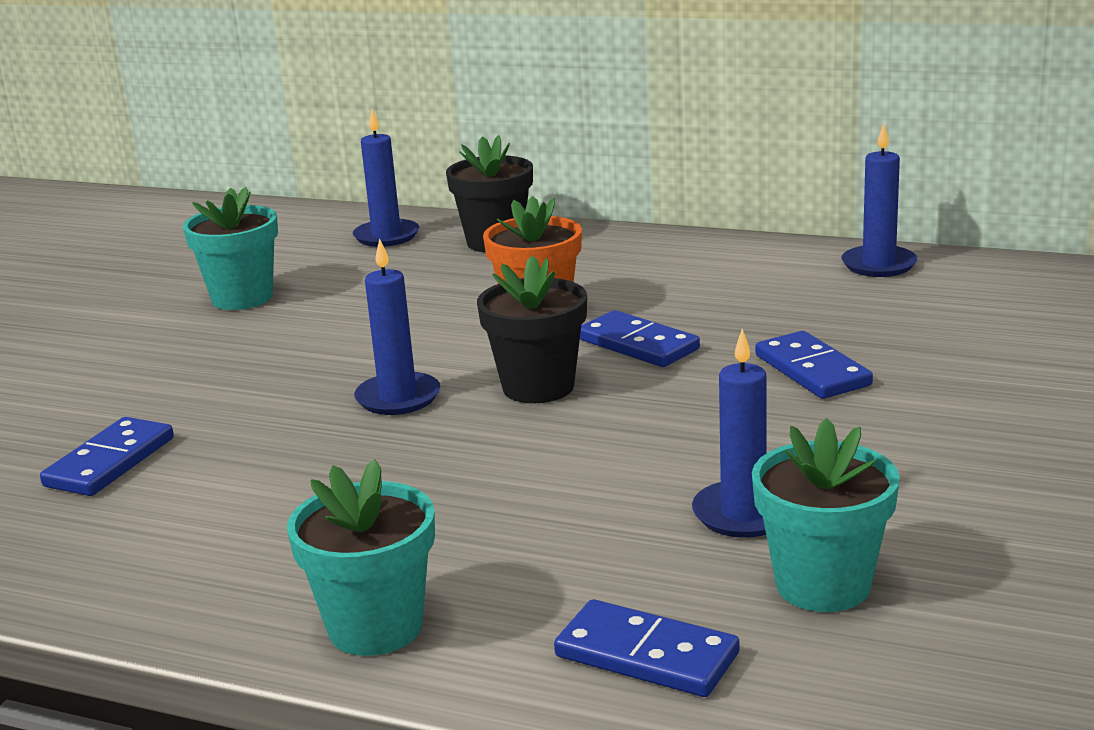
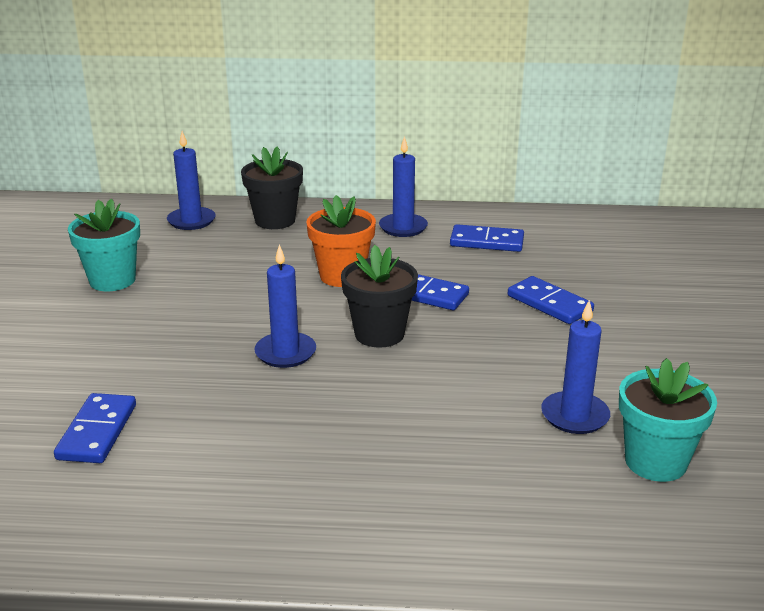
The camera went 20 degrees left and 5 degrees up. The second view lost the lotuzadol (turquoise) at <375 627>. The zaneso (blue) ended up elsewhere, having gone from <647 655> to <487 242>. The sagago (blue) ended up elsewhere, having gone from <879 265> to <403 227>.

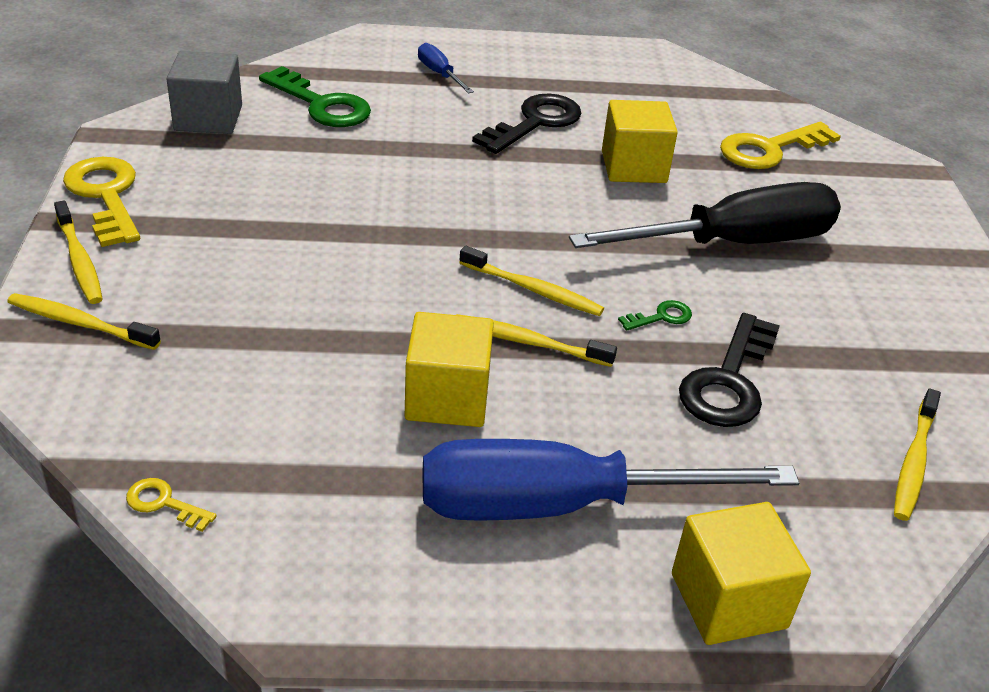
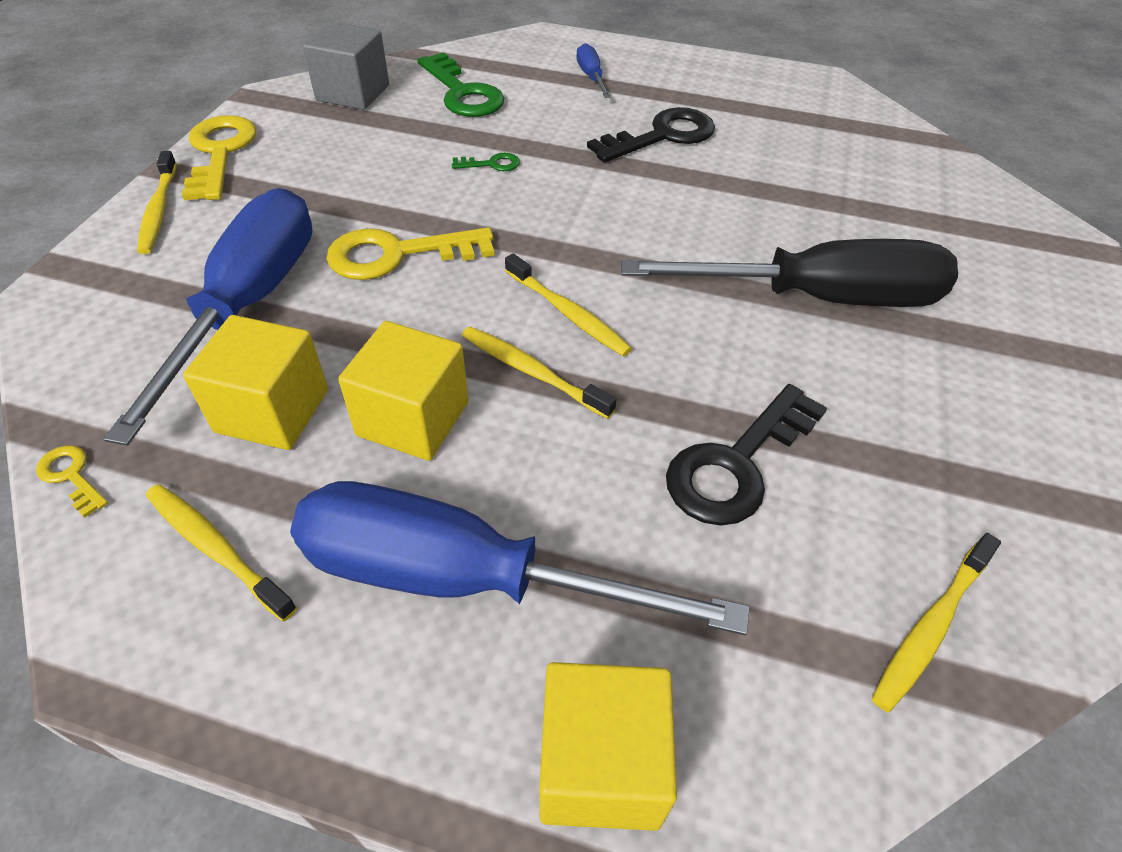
The camera went 20 degrees right and 10 degrees up. The second view gained the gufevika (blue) at <249 304>. The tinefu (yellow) ended up elsewhere, having gone from <81 323> to <217 549>. The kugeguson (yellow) ended up elsewhere, having gone from <634 167> to <272 411>. The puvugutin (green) ended up elsewhere, having gone from <661 317> to <491 164>. The puvugutin (yellow) ended up elsewhere, having gone from <769 149> to <397 254>.

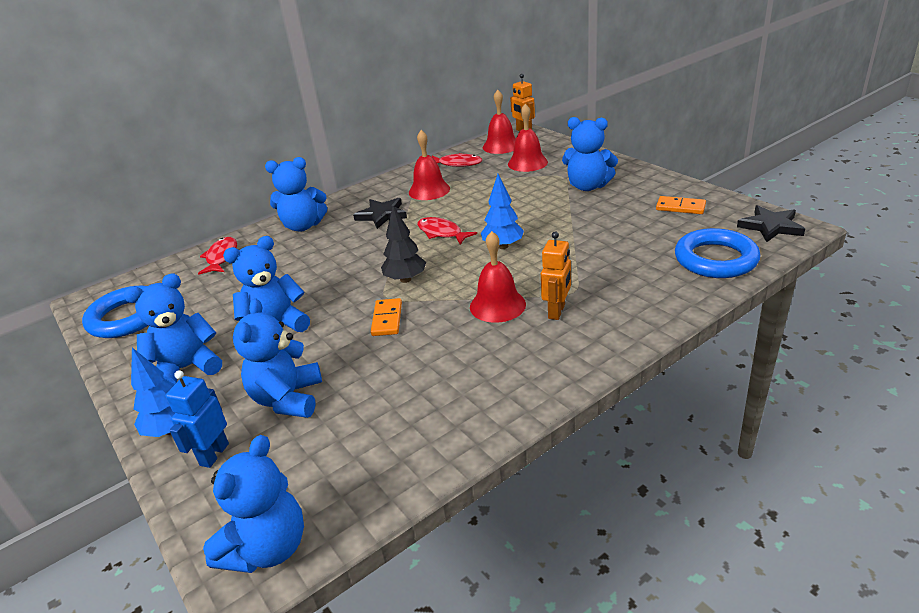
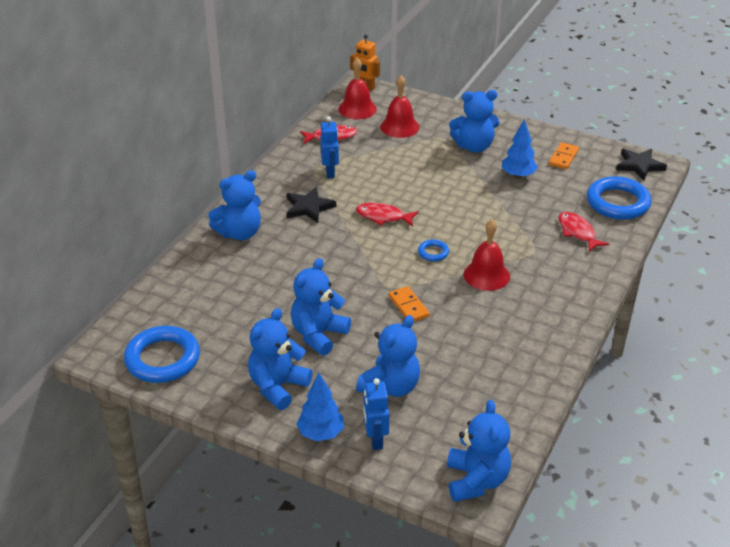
The camera went 30 degrees left and 5 degrees up. The second view lost the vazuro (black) at <405 279>. The second view lost the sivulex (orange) at <557 311>. The second view gained the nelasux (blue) at <433 252>. The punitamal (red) ended up elsewhere, having gone from <221 257> to <577 232>. The vazuro (blue) ended up elsewhere, having gone from <503 246> to <518 175>. Where the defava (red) stood at <429 190>, the sivulex (blue) came to stand at <330 172>. The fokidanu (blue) at <288 399> ended up facing another way, 120 degrees counterclockwise from before. The zaneso (orange) at <680 207> ended up facing another way, 60 degrees counterclockwise from before.

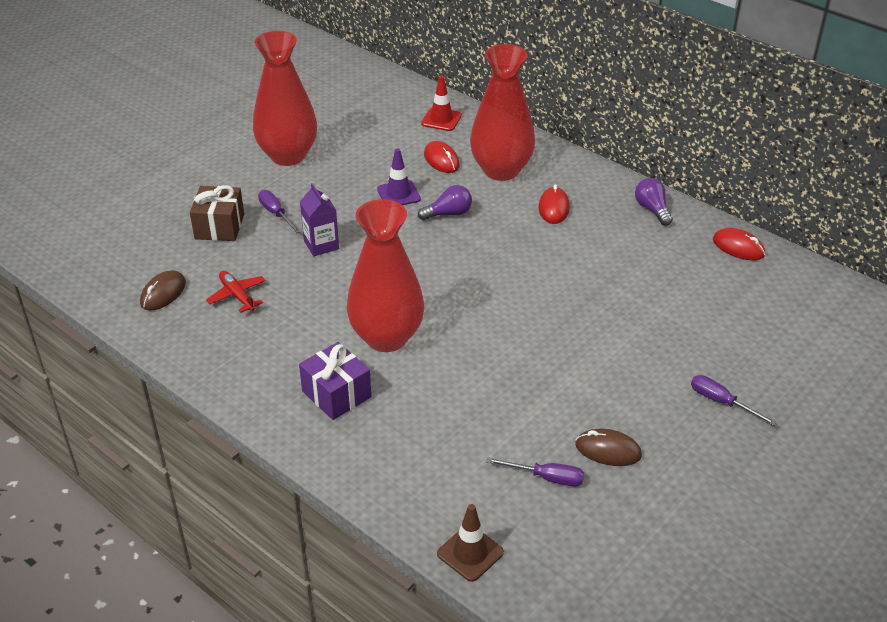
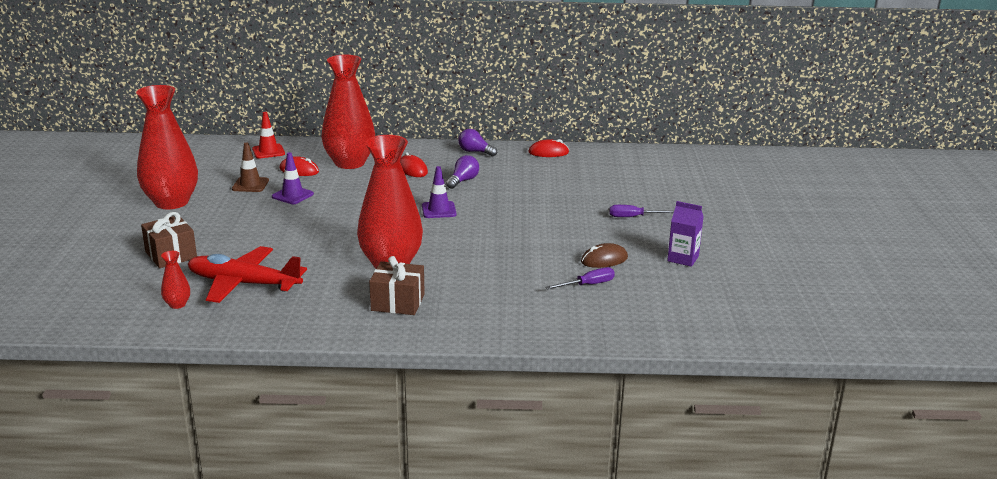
The camera went 40 degrees left and 15 degrees down. The second view lost the gufevika (purple) at <276 213>. The second view gained the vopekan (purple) at <439 210>. The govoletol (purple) ended up elsewhere, having gone from <321 245> to <683 258>. The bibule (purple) ended up elsewhere, having gone from <448 214> to <463 181>. The vopekan (brown) ended up elsewhere, having gone from <470 553> to <250 185>. Where the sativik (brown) stood at <163 293>, the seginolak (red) came to stand at <177 304>. What was the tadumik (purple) at <336 394> turned into the tadumik (brown) at <398 302>. The size of the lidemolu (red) at <237 295> changed by a factor of 1.97.

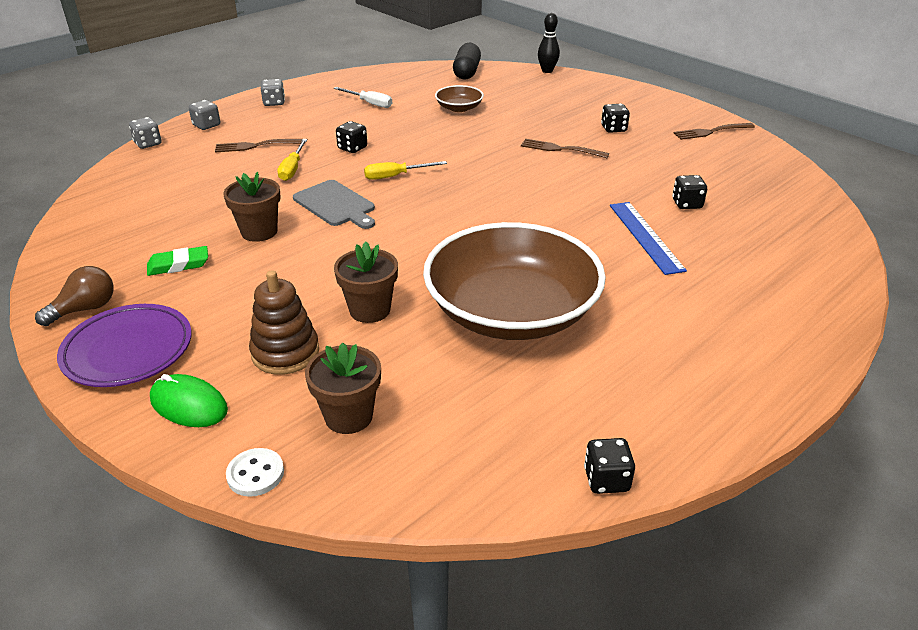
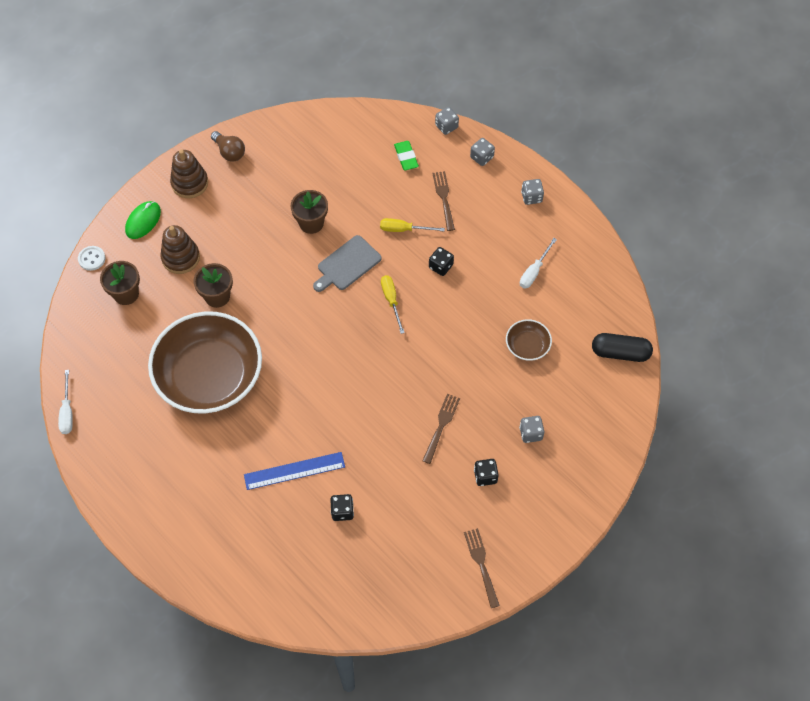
The camera went 90 degrees right and 25 degrees up. The second view lost the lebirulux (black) at <547 71>. The second view gained the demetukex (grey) at <530 433>. The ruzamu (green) ended up elsewhere, having gone from <178 265> to <406 157>. Where the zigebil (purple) stood at <128 350>, the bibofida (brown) came to stand at <189 183>. Where the demetukex (black) stood at <606 480>, the gufevika (white) came to stand at <67 412>.

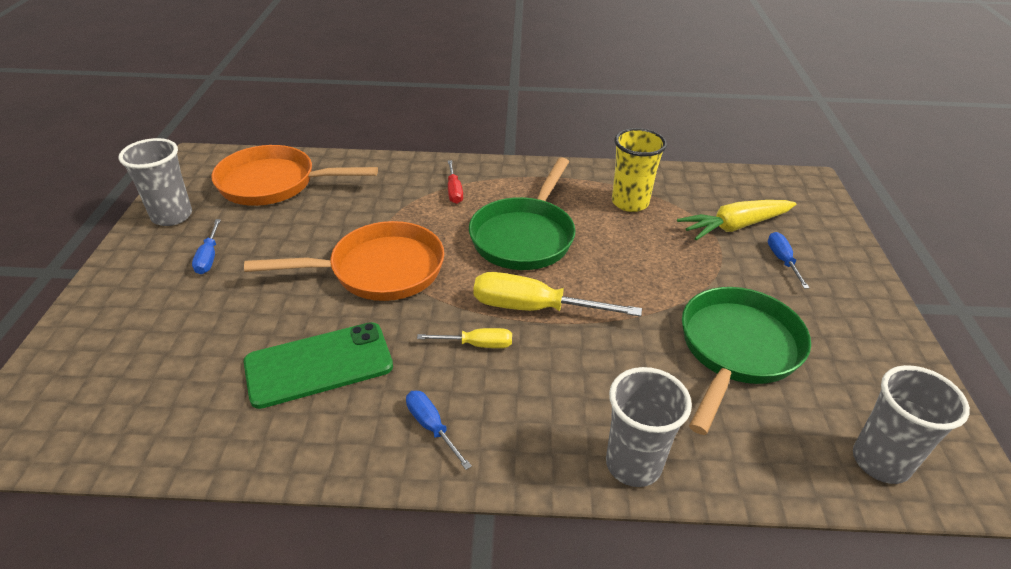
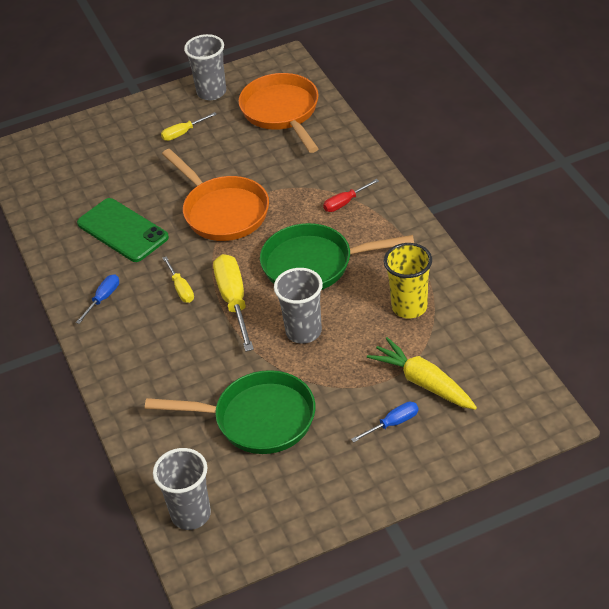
The camera went 70 degrees right and 5 degrees up. The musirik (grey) ended up elsewhere, having gone from <633 464> to <303 332>. What was the gufevika (blue) at <209 257> turned into the gufevika (yellow) at <183 133>.

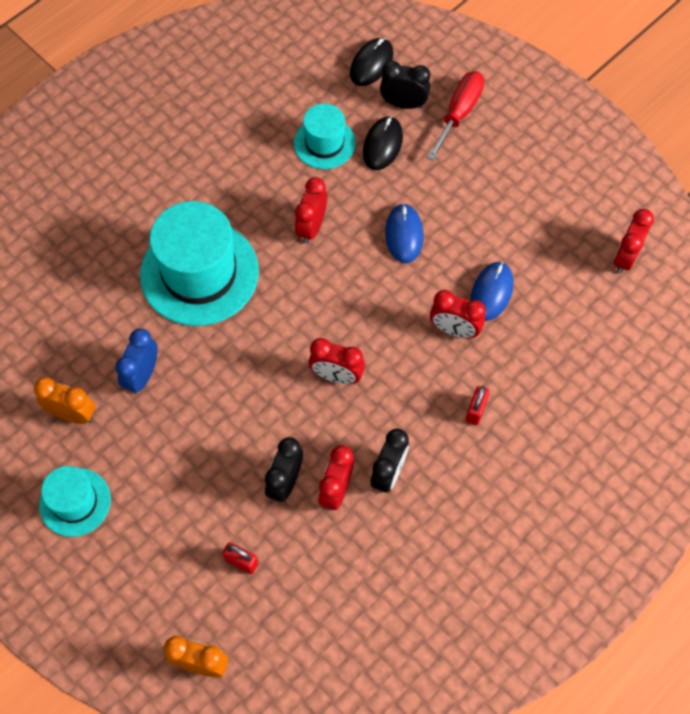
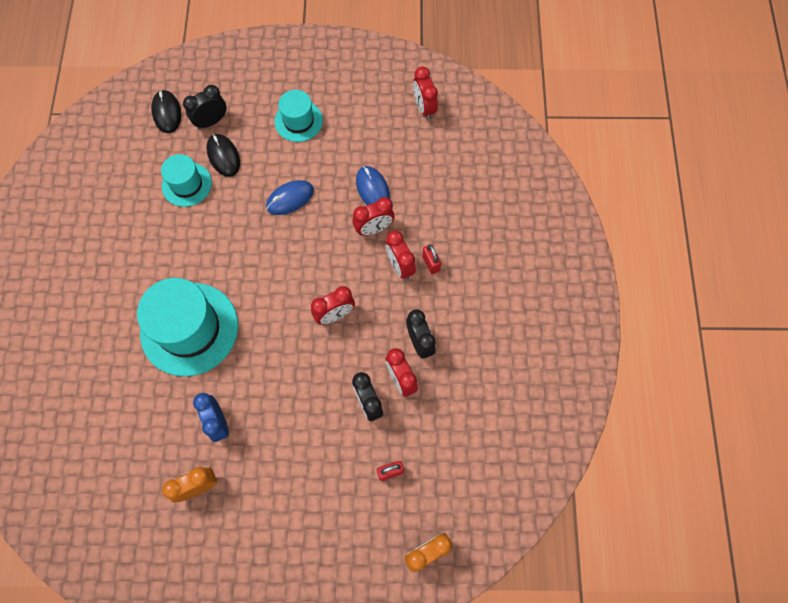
The camera went 45 degrees left and 5 degrees up. The second view lost the gufevika (red) at <459 113>. The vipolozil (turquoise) ended up elsewhere, having gone from <75 502> to <298 121>. The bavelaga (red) ended up elsewhere, having gone from <311 227> to <400 266>. The sativik (blue) at <404 234> ended up facing another way, 75 degrees counterclockwise from before.

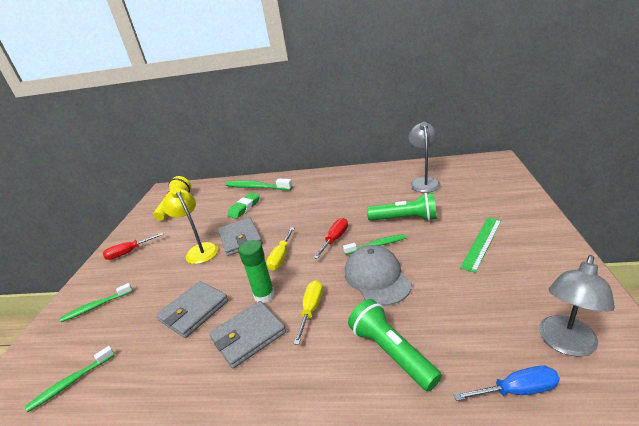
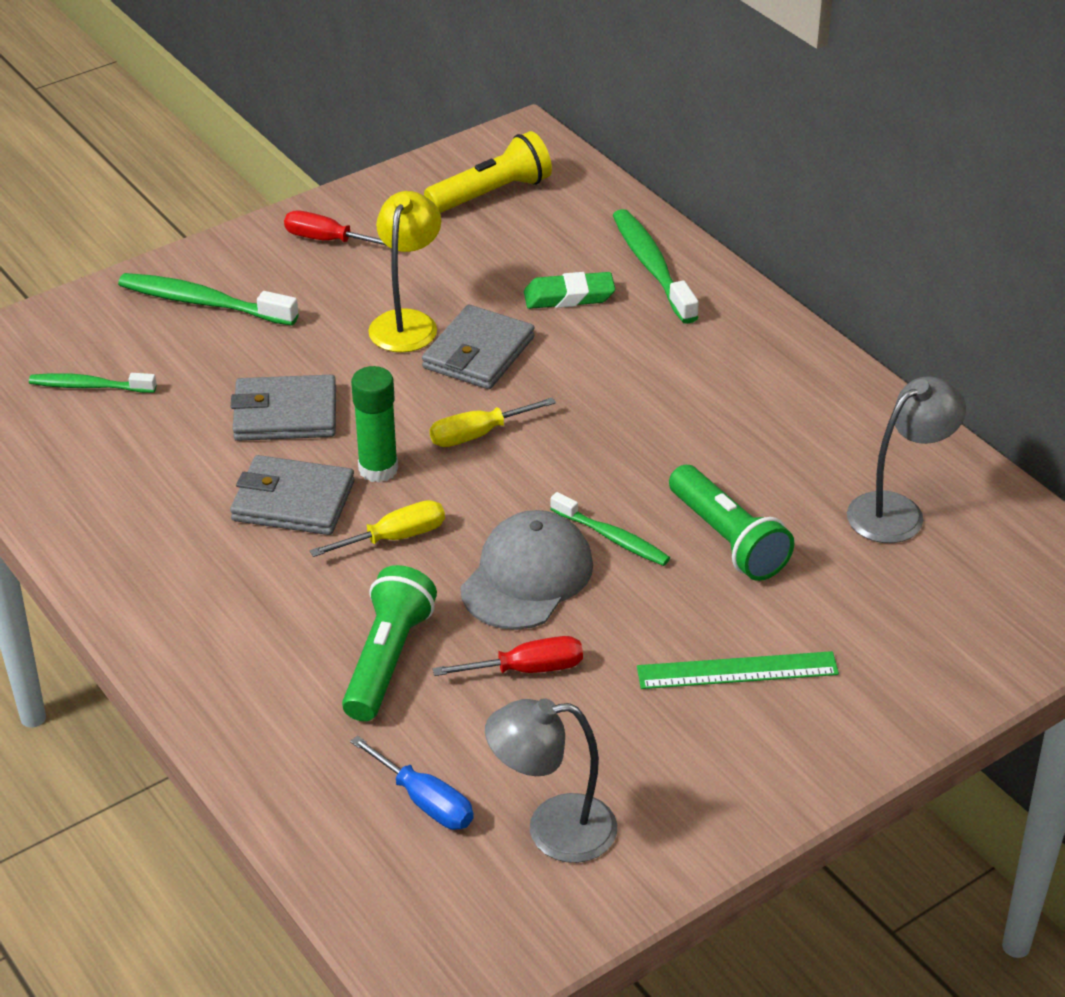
The camera went 45 degrees right and 10 degrees up. The gufevika (red) ended up elsewhere, having gone from <335 239> to <527 669>. The size of the tinefu (green) at <96 306> changed by a factor of 1.57.

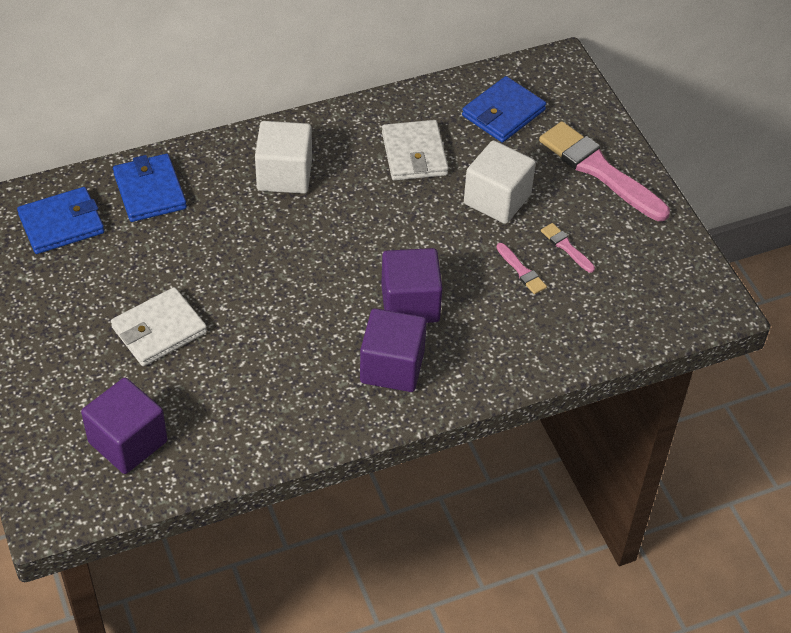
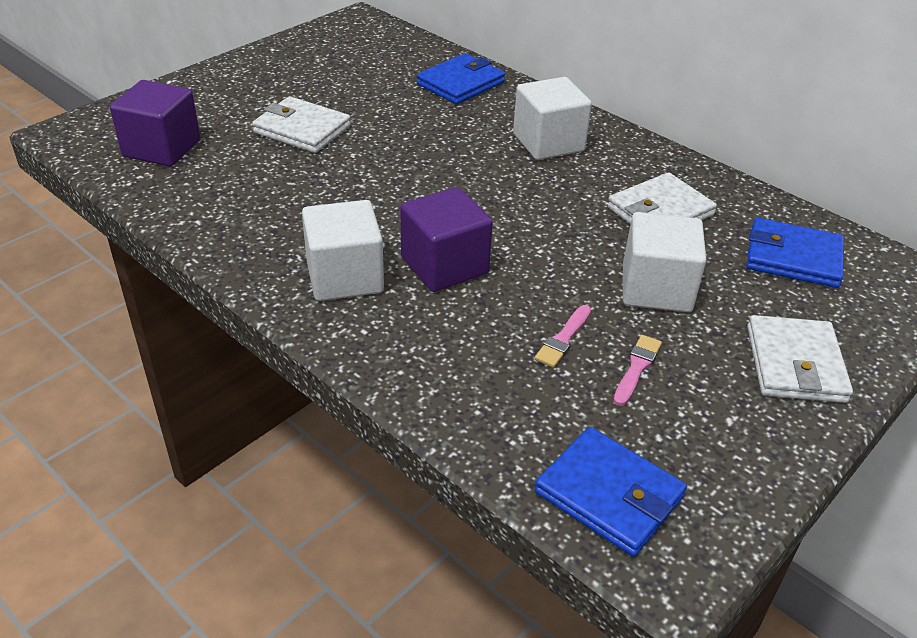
The camera went 65 degrees right and 10 degrees down. The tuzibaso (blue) ended up elsewhere, having gone from <61 224> to <609 494>. Where the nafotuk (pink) stood at <599 170>, the tuzibaso (white) came to stand at <795 364>. What was the kugeguson (purple) at <392 367> turned into the kugeguson (white) at <345 277>.

